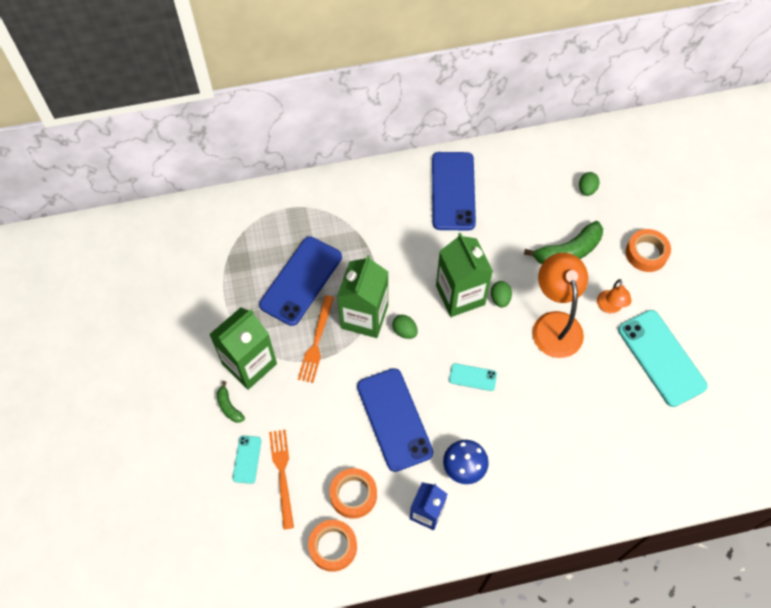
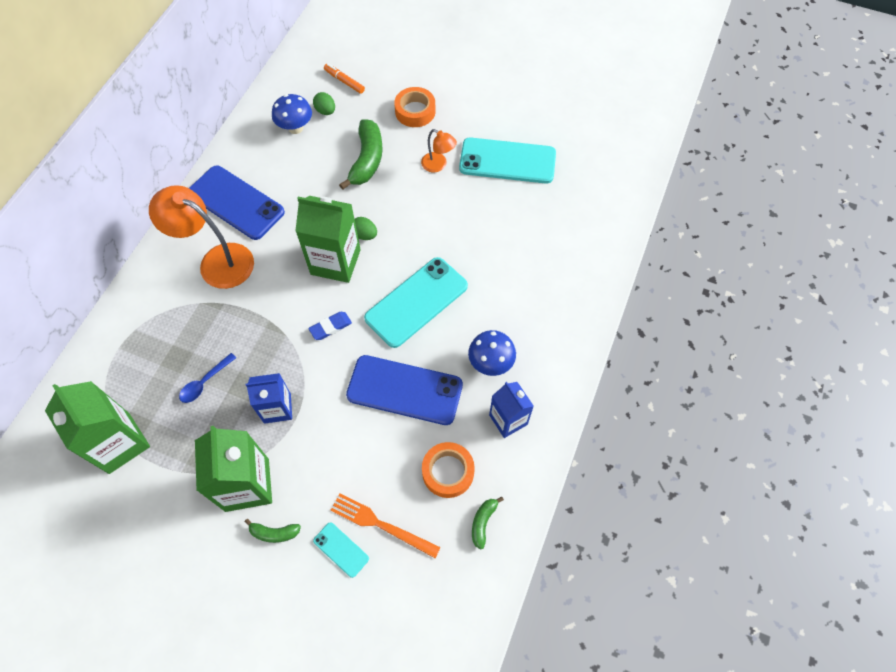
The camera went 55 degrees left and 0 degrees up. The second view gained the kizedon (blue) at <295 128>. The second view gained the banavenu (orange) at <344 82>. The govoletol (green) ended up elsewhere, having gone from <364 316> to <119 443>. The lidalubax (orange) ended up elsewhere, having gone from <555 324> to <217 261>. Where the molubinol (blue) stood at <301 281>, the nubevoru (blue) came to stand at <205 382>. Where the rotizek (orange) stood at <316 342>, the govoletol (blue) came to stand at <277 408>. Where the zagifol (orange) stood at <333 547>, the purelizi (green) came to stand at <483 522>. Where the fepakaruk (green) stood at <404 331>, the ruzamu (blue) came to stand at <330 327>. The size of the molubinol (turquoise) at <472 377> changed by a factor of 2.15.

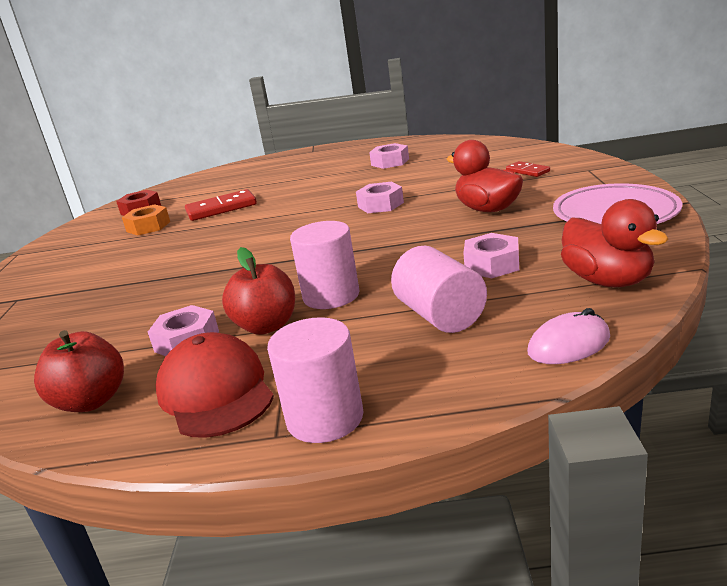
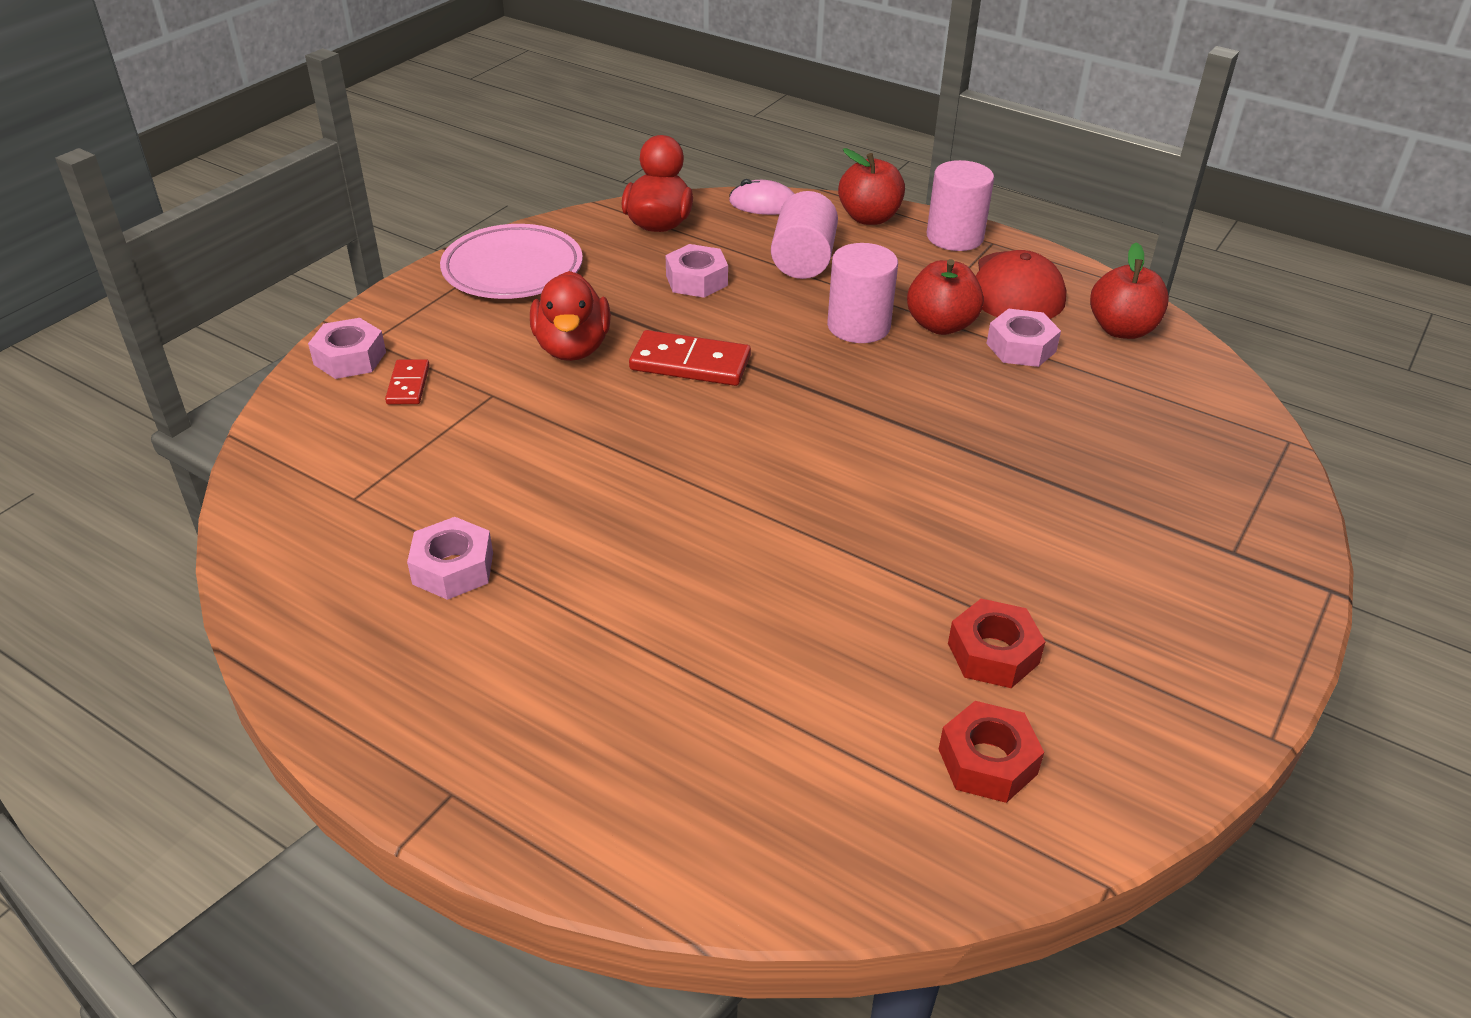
The camera went 150 degrees left and 15 degrees up. The second view gained the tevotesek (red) at <869 218>. The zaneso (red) ended up elsewhere, having gone from <221 208> to <690 363>. The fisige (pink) ended up elsewhere, having gone from <380 205> to <350 358>. What was the fisige (orange) at <148 226> turned into the fisige (red) at <993 653>.

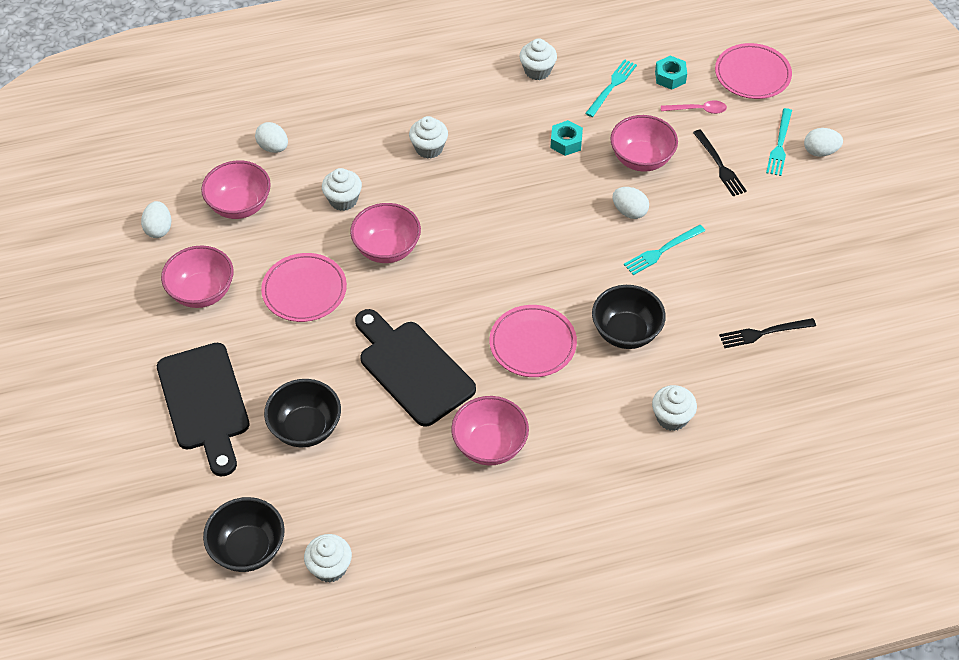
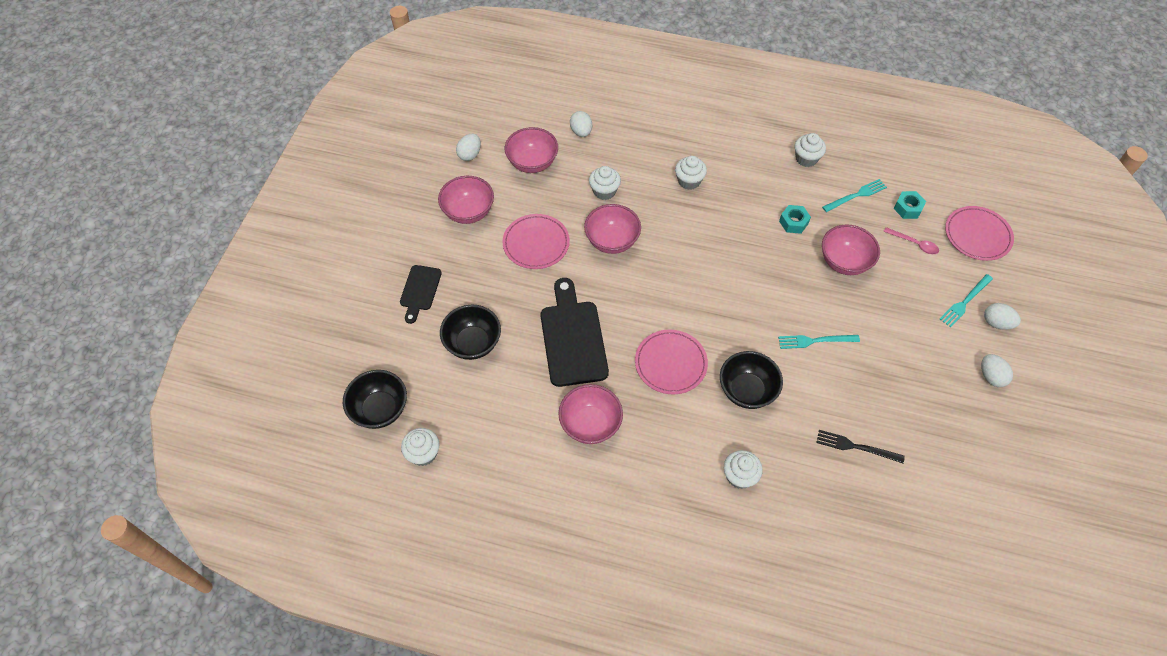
The camera went 30 degrees right and 5 degrees up. The second view lost the rotizek (black) at <719 165>. The fepakaruk (white) ended up elsewhere, having gone from <629 211> to <991 376>. The size of the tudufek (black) at <205 403> changed by a factor of 0.56.

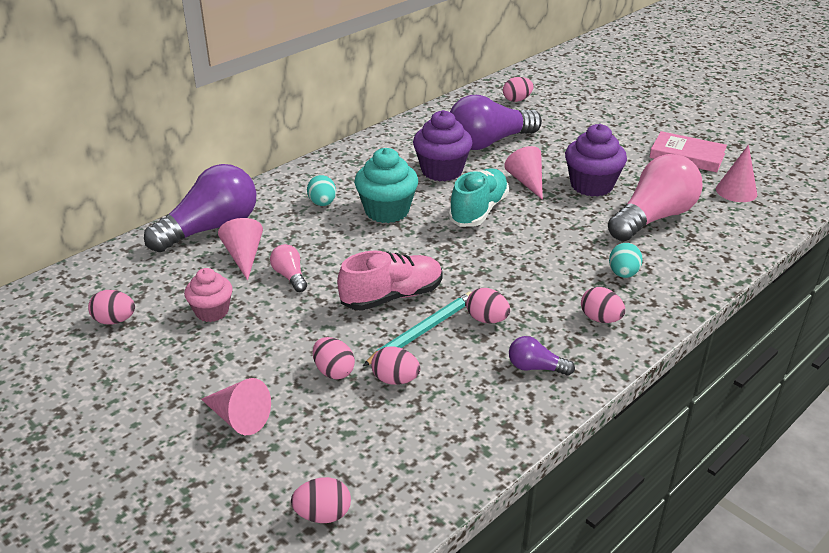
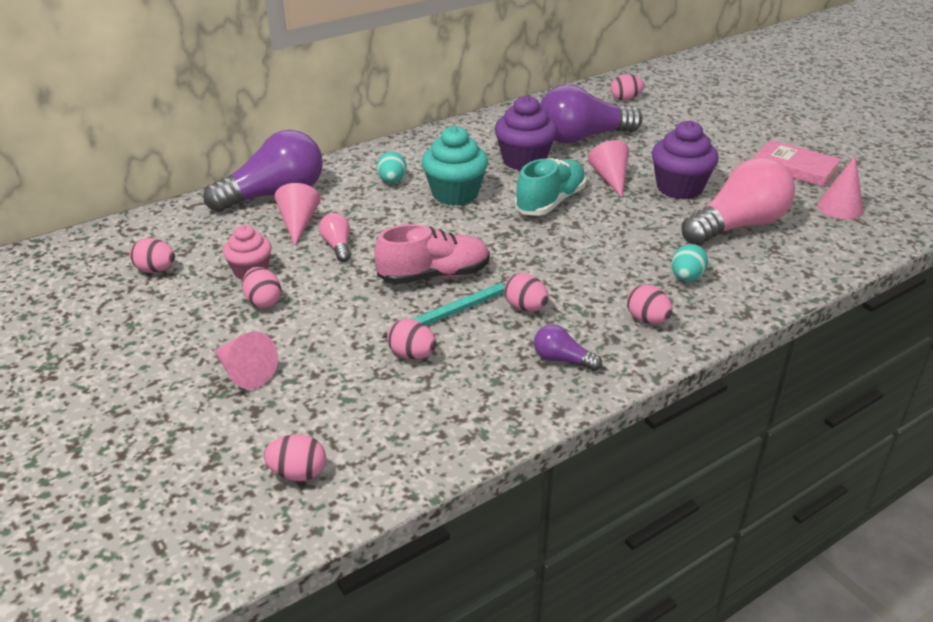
The camera went 10 degrees right and 0 degrees up. The fepakaruk (pink) ended up elsewhere, having gone from <334 371> to <263 301>.

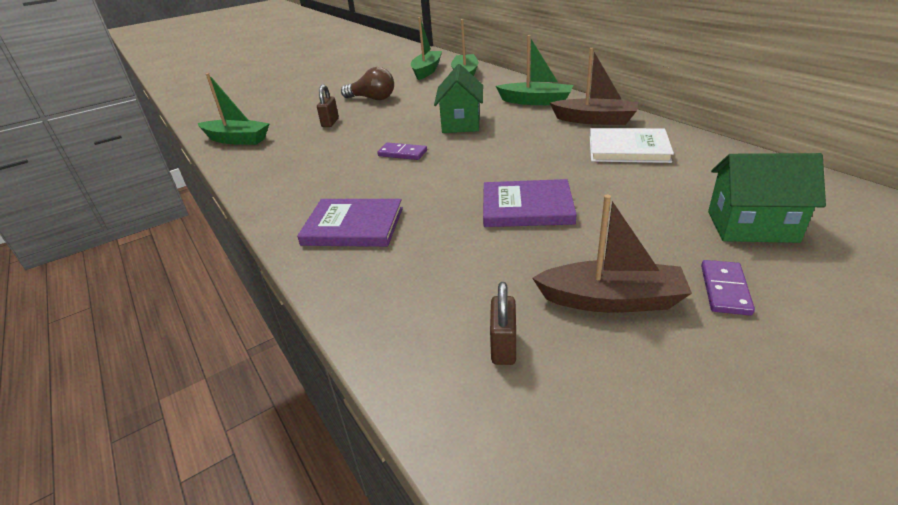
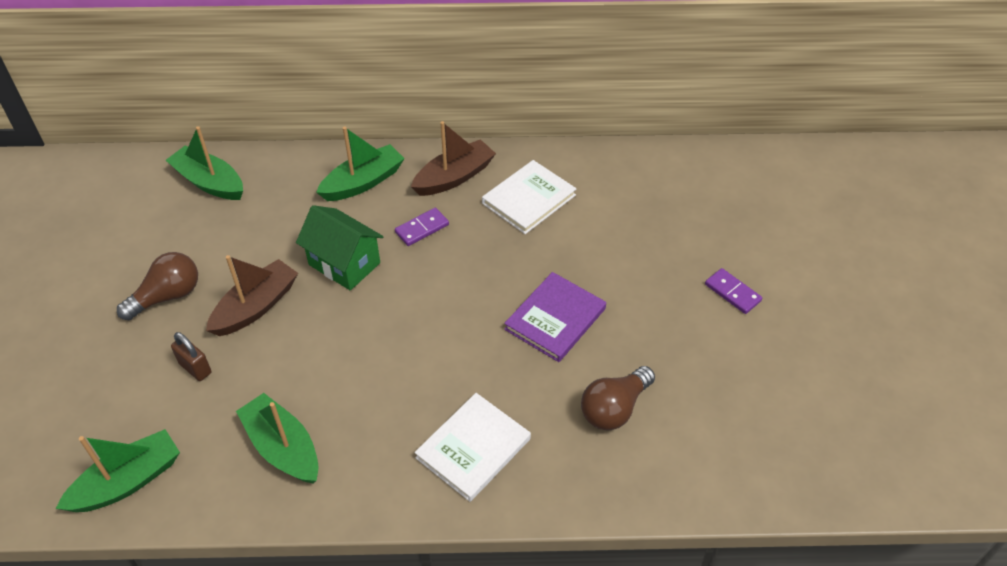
The camera went 60 degrees left and 15 degrees up. The second view lost the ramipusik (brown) at <503 347>. The second view lost the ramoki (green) at <752 226>. The second view gained the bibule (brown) at <614 408>. The zaneso (purple) ended up elsewhere, having gone from <402 153> to <422 228>. The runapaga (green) ended up elsewhere, having gone from <427 71> to <283 448>. The runapaga (brown) ended up elsewhere, having gone from <611 300> to <256 307>. What was the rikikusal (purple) at <353 226> turned into the rikikusal (white) at <473 448>.

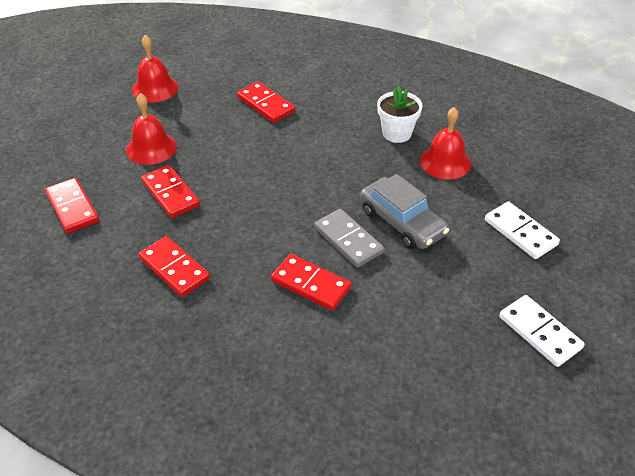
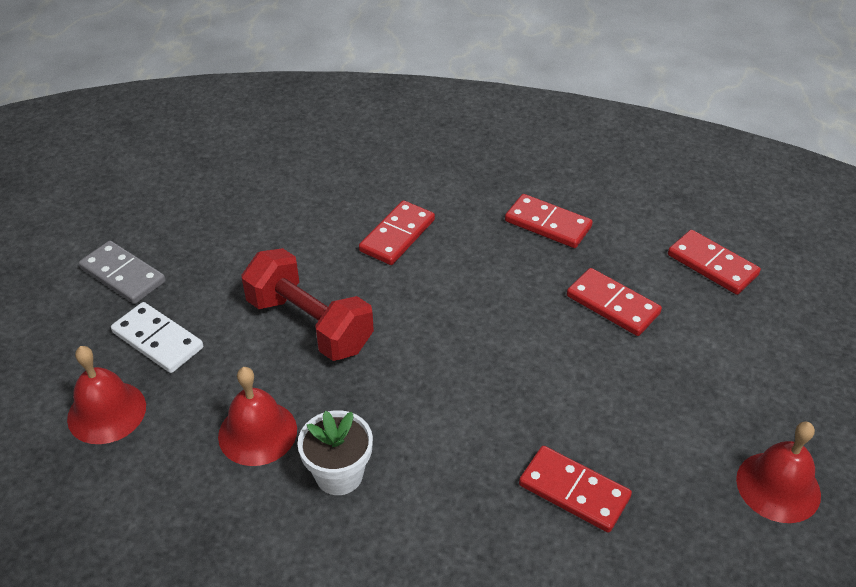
The camera went 165 degrees right and 0 degrees up. The second view lost the zaneso (white) at <539 332>. The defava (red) ended up elsewhere, having gone from <151 148> to <106 412>. The zaneso (grey) ended up elsewhere, having gone from <348 240> to <123 275>. Where the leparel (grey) stood at <402 222>, the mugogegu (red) came to stand at <309 324>. The zaneso (red) at <311 284> ended up facing another way, 75 degrees counterclockwise from before.

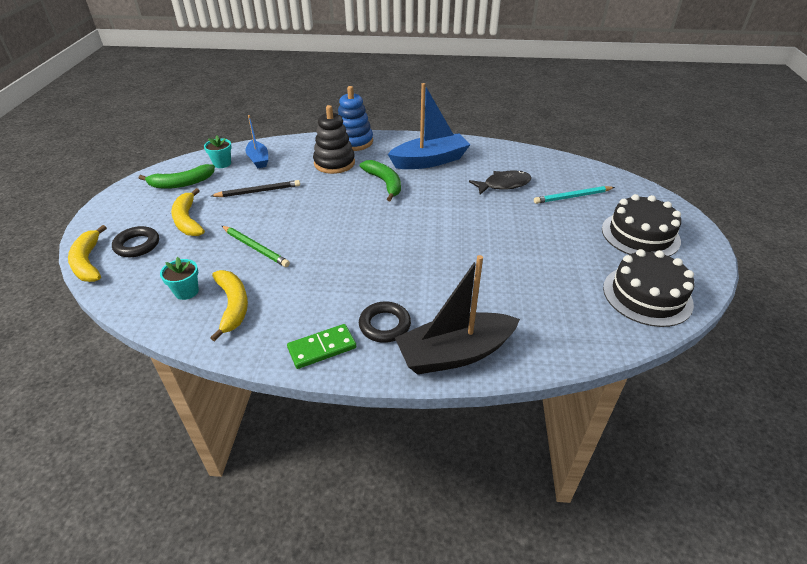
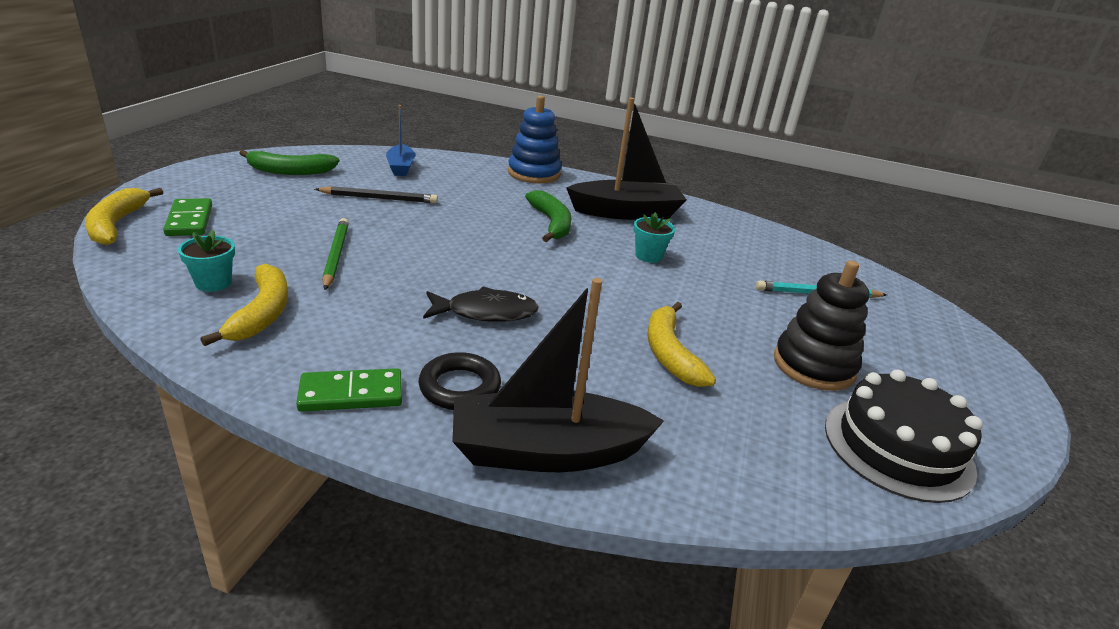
The camera went 10 degrees right and 10 degrees down. The second view lost the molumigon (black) at <640 235>. The purelizi (yellow) ended up elsewhere, having gone from <188 220> to <670 353>. The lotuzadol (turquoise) ended up elsewhere, having gone from <222 163> to <648 256>. The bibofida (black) ended up elsewhere, having gone from <334 163> to <813 365>. The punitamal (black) ended up elsewhere, having gone from <503 185> to <486 312>. Where the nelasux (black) stood at <137 245>, the zaneso (green) came to stand at <189 220>. What was the runapaga (blue) at <430 161> turned into the runapaga (black) at <626 212>. The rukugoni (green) at <255 248> ended up facing another way, 150 degrees counterclockwise from before.

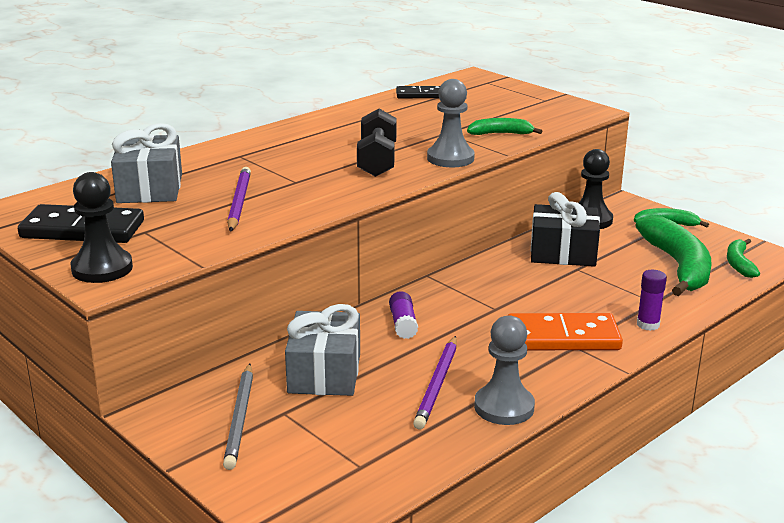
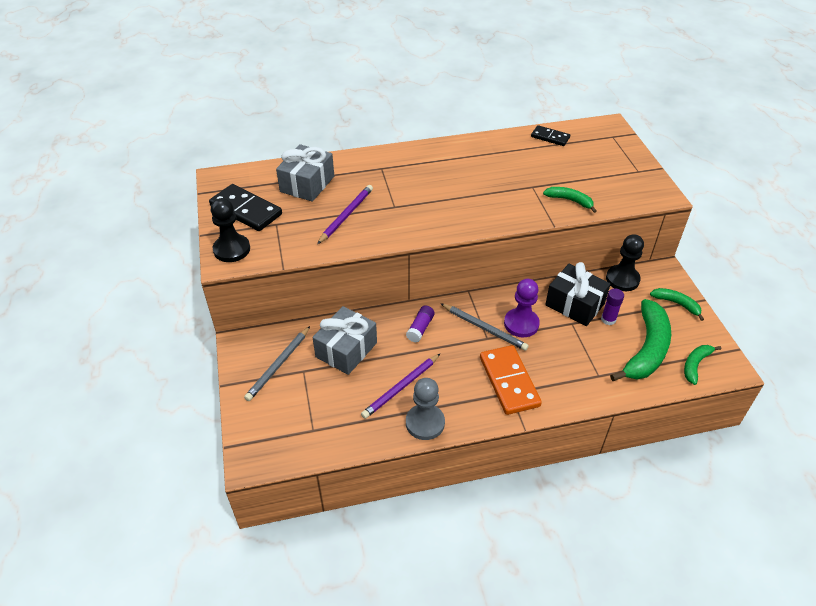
The camera went 30 degrees right and 20 degrees up. The second view lost the mugogegu (black) at <377 161>. The second view lost the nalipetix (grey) at <450 158>. The second view gained the rukugoni (grey) at <484 328>. The second view gained the nalipetix (purple) at <521 324>. The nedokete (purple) ended up elsewhere, having gone from <648 325> to <608 319>. The zaneso (orange) at <563 337> ended up facing another way, 45 degrees clockwise from before.

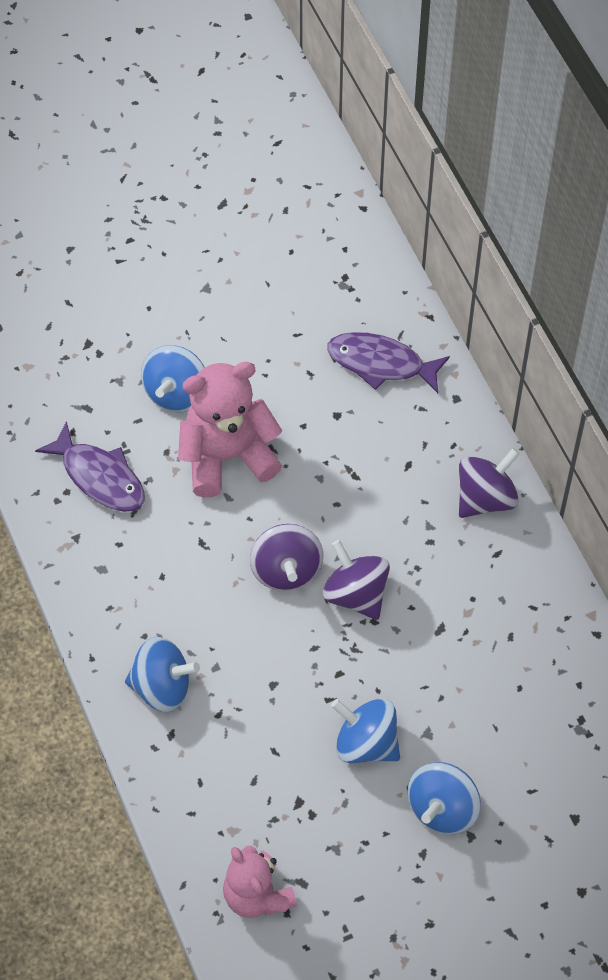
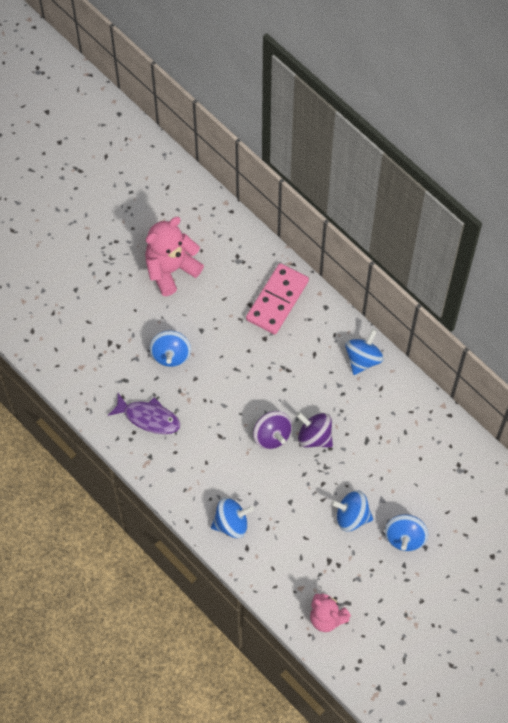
The camera went 20 degrees left and 5 degrees up. The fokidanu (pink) ended up elsewhere, having gone from <227 456> to <171 269>. Where the punitamal (purple) stood at <381 363>, the zaneso (pink) came to stand at <277 300>. What was the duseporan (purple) at <485 498> turned into the duseporan (blue) at <363 359>.

